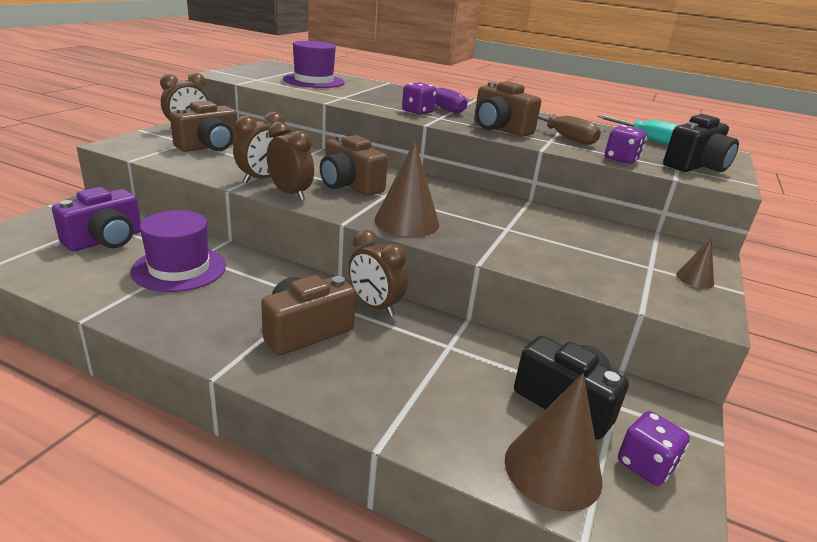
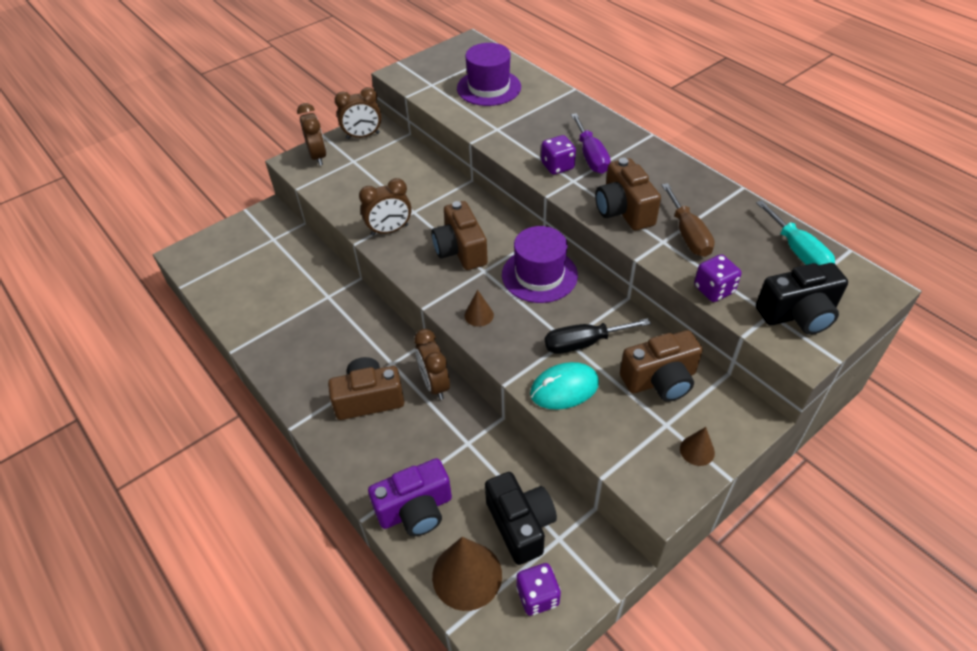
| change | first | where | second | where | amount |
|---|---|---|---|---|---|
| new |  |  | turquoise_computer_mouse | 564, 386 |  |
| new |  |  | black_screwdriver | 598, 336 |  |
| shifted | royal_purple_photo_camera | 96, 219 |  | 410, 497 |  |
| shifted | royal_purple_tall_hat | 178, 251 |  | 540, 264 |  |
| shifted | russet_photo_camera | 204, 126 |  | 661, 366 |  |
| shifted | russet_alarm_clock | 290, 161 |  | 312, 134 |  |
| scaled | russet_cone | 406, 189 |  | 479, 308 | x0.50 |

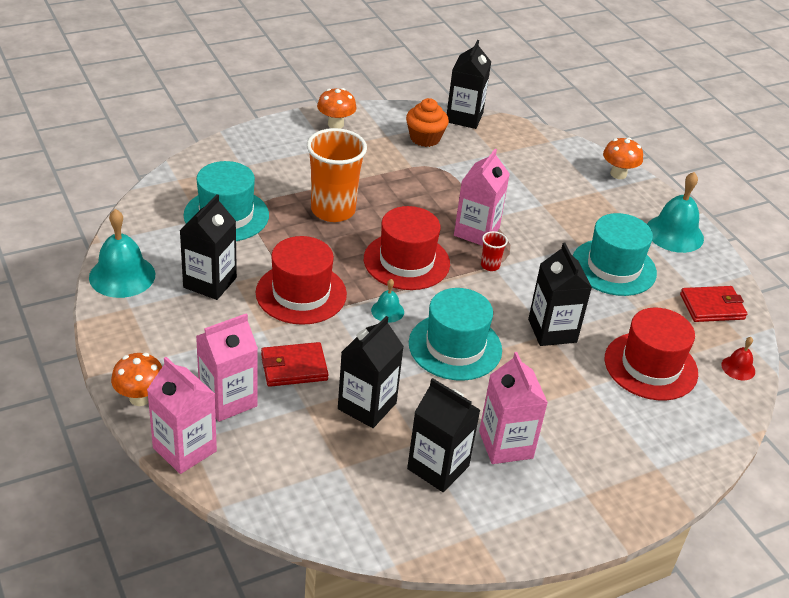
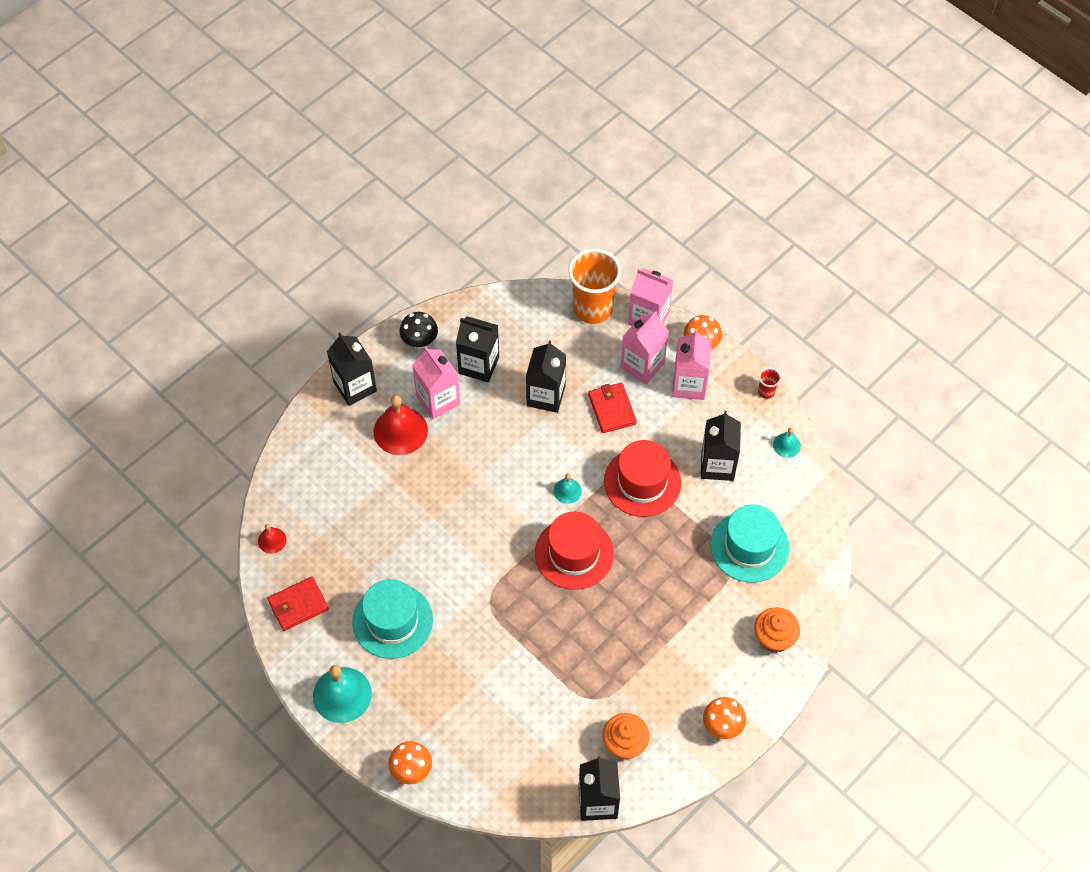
| change | first | where | second | where | amount |
|---|---|---|---|---|---|
| gone | turquoise_tall_hat | 455, 334 |  |  |  |
| gone | scarlet_tall_hat | 651, 354 |  |  |  |
| new |  |  | scarlet_hand_bell | 401, 425 |  |
| new |  |  | black_fungus | 418, 330 |  |
| new |  |  | orange-coloured_cupcake | 777, 630 |  |
| shifted | orange-coloured_beaker | 337, 175 |  | 594, 286 |  |
| shifted | rosy_milk_carton | 482, 197 |  | 692, 364 |  |
| shifted | scarlet_beaker | 494, 251 |  | 769, 383 |  |
| shifted | black_milk_carton | 560, 294 |  | 352, 369 |  |
| rotated | scarlet_billfold | 295, 364 |  | 612, 407 | 75 degrees counterclockwise |
| scaled | turquoise_hand_bell | 122, 253 |  | 787, 443 | x0.51 |

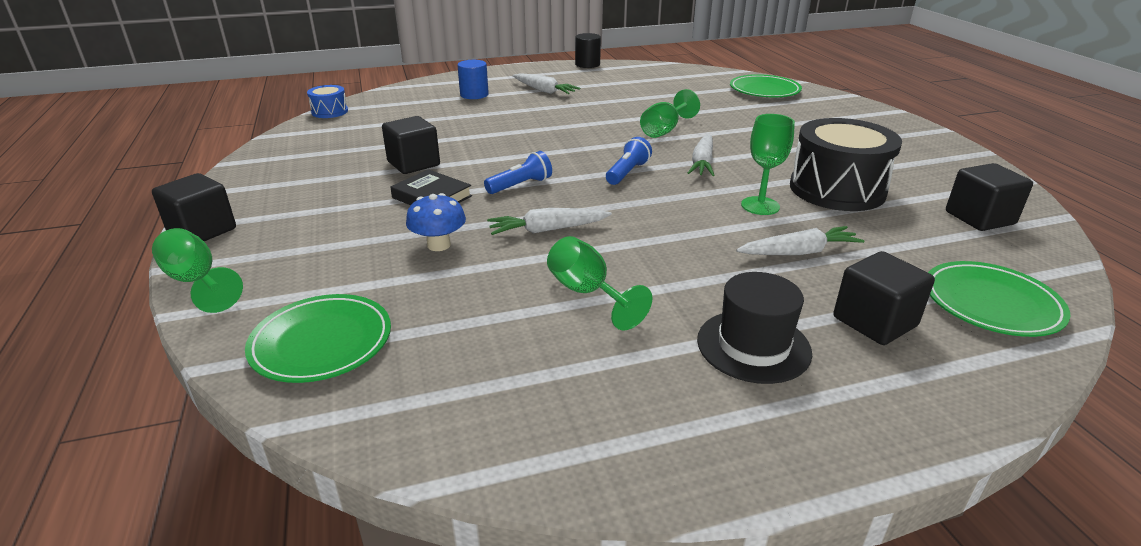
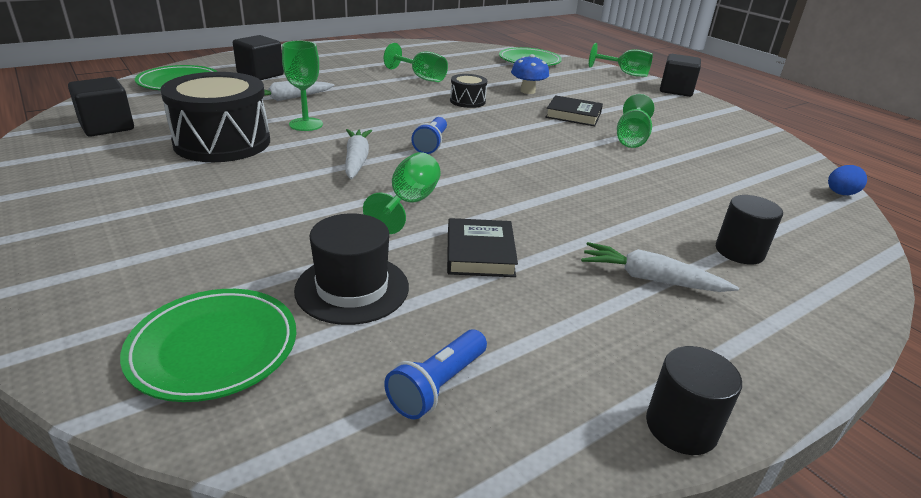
| change | first | where | second | where | amount |
|---|---|---|---|---|---|
| new |  |  | black_hardback | 482, 247 |  |
| shifted | blue_flashlight | 518, 172 |  | 435, 374 |  |
| shifted | black_tall_hat | 754, 328 |  | 351, 269 |  |
| swapped | blue_toy_drum | 327, 101 | blue_toy_egg | 847, 180 |  |
| swapped | black_solid_cube | 411, 145 | emerald_chalice | 635, 121 |  |
| swapped | white_root_vegetable | 549, 221 | black_toy_drum | 468, 91 |  |
| repainted | blue_solid_cylinder | 473, 79 | black_solid_cylinder | 749, 229 |  |

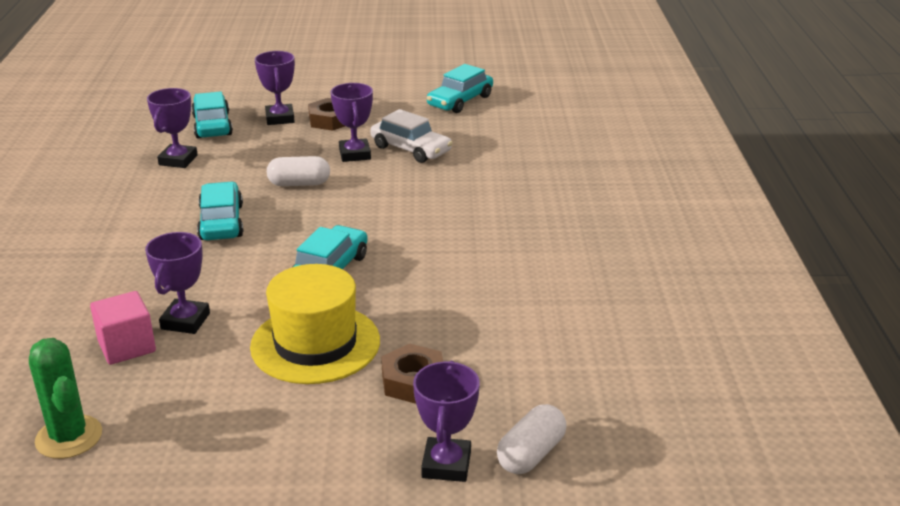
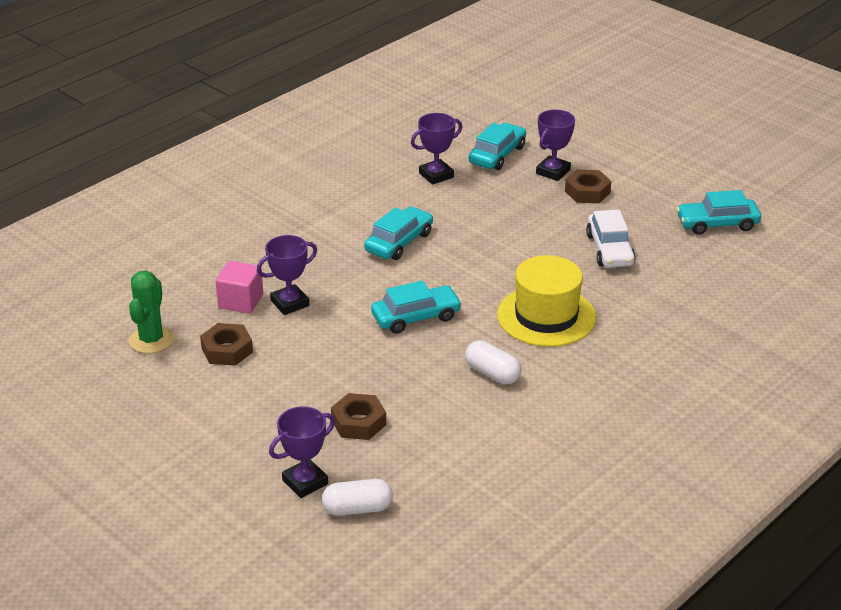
| change | first | where | second | where | amount |
|---|---|---|---|---|---|
| gone | royal_purple_award_cup | 352, 122 |  |  |  |
| new |  |  | russet_nut | 226, 344 |  |
| shifted | bright_yellow_tall_hat | 315, 324 |  | 546, 301 |  |
| shifted | white_capsule | 298, 171 |  | 493, 362 |  |

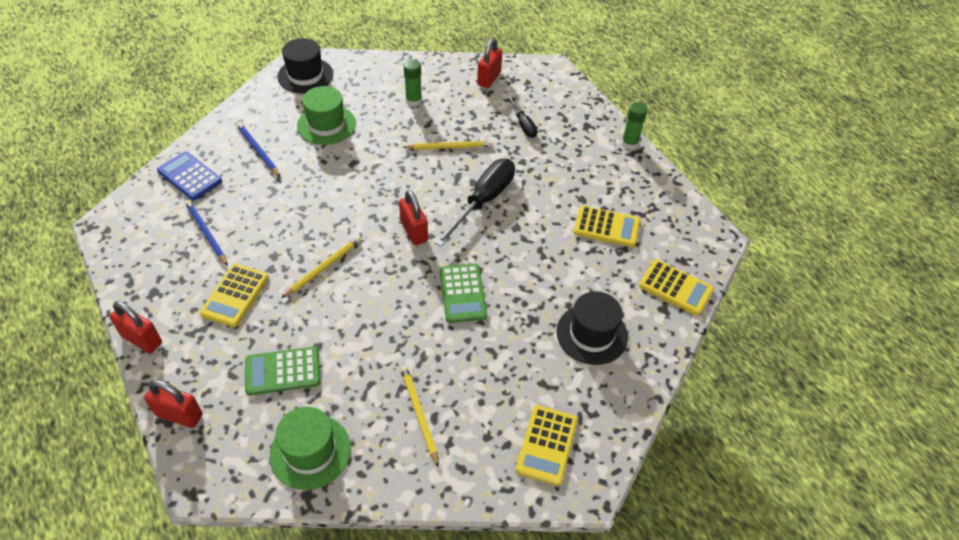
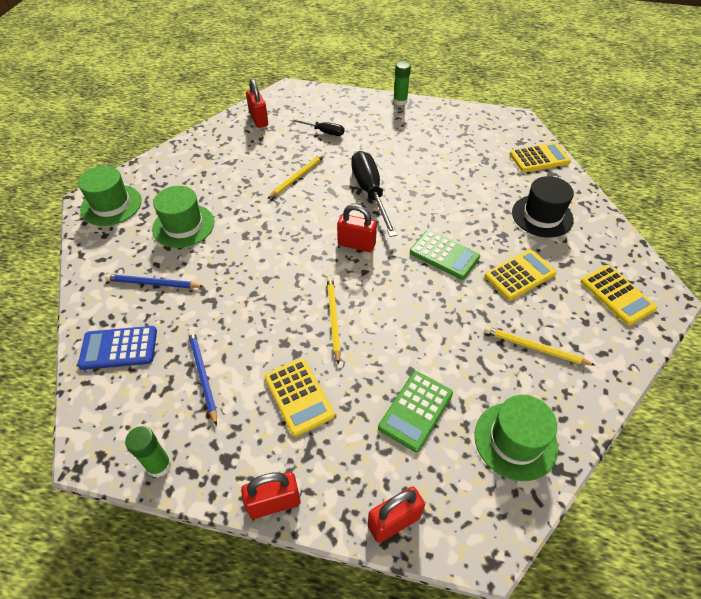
| change | first | where | second | where | amount |
|---|---|---|---|---|---|
| shifted | emerald_stick_of_glue | 413, 82 |  | 148, 451 |  |
| shifted | bright_yellow_calculator | 606, 226 |  | 521, 274 |  |
| repainted | black_tall_hat | 305, 66 | emerald_tall_hat | 110, 196 |  |
| rotated | blue_pencil | 206, 233 |  | 202, 378 | 60 degrees clockwise |

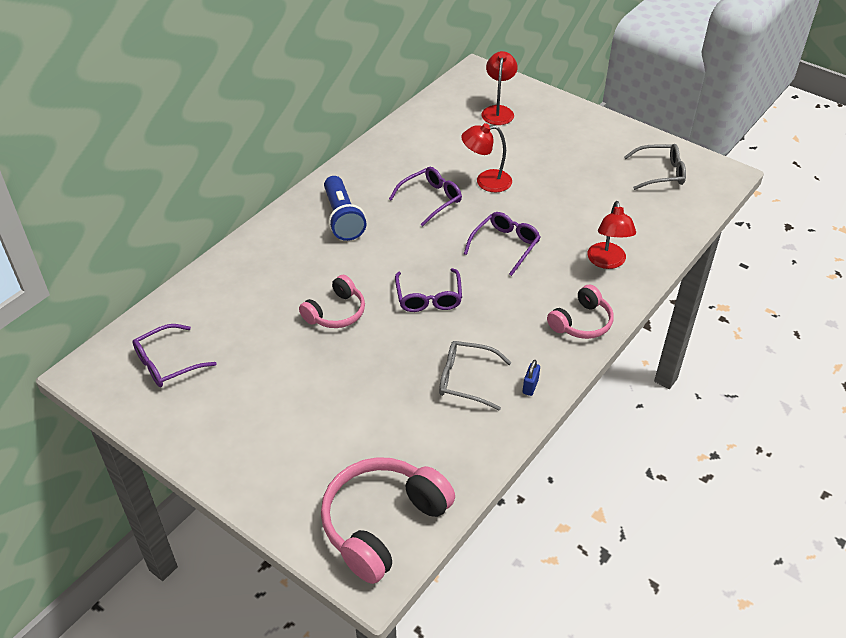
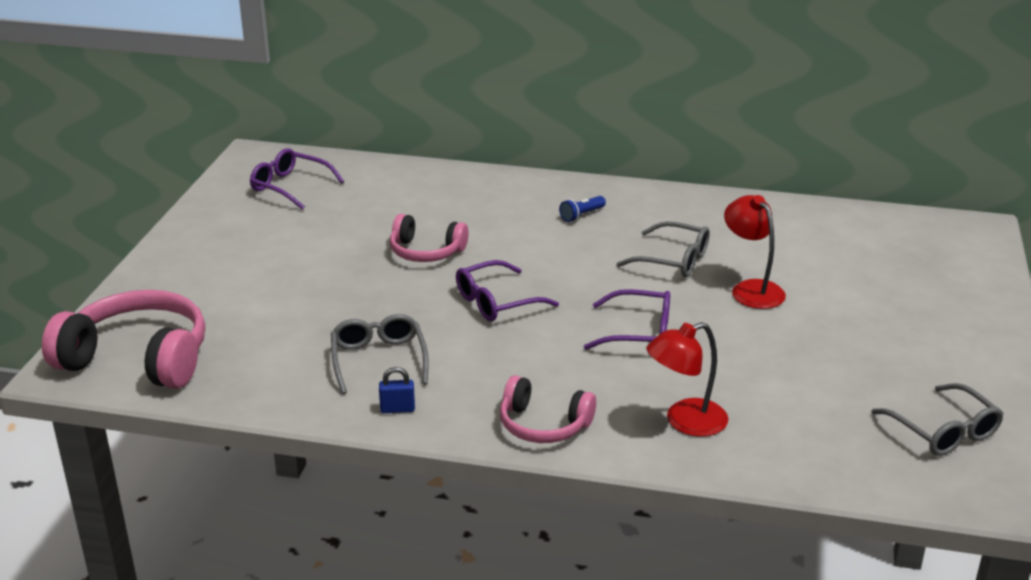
| change | first | where | second | where | amount |
|---|---|---|---|---|---|
| gone | scarlet_reading_lamp | 499, 88 |  |  |  |
| repainted | royal_purple_spectacles | 425, 196 | grey_spectacles | 663, 249 |  |
| scaled | blue_flashlight | 345, 208 |  | 582, 209 | x0.48 |

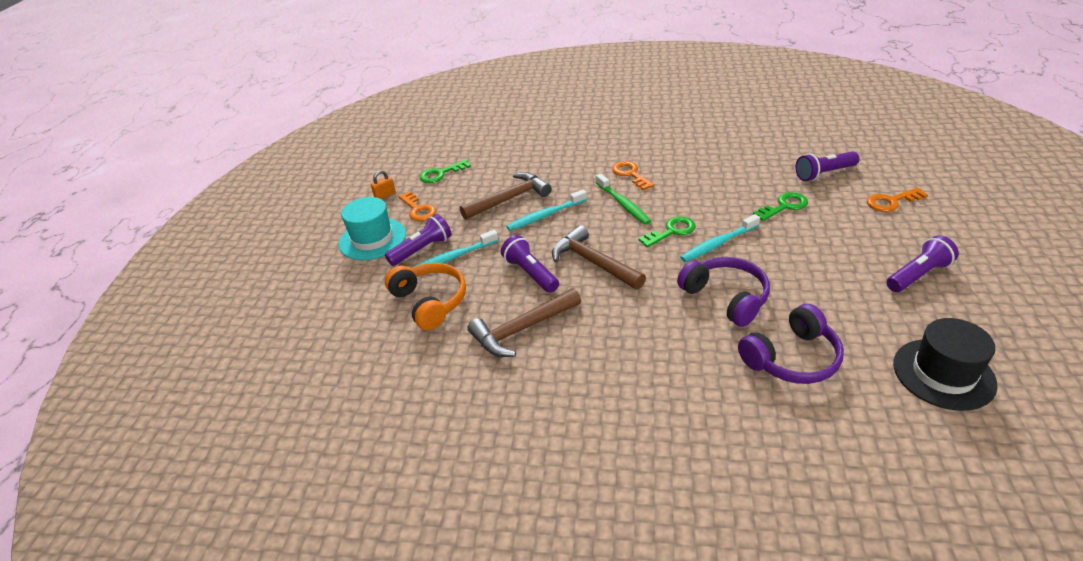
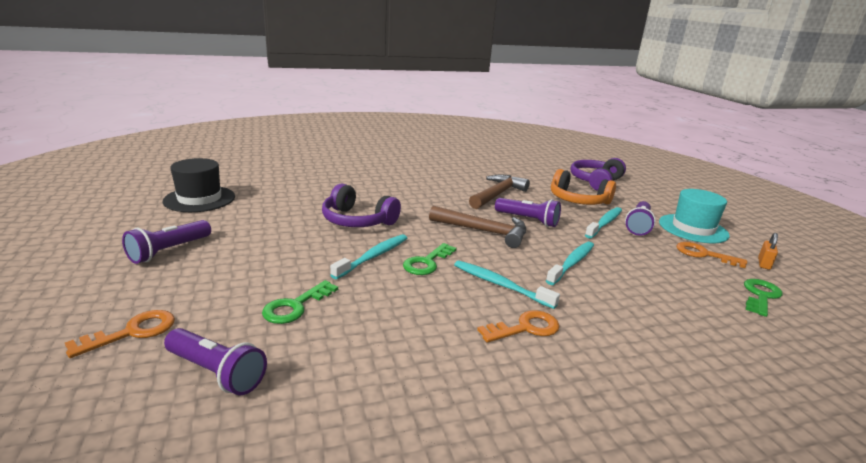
| change | first | where | second | where | amount |
|---|---|---|---|---|---|
| gone | russet_hammer | 505, 196 |  |  |  |
| shifted | royal_purple_headset | 791, 344 |  | 598, 174 |  |
| repainted | emerald_toothbrush | 623, 199 | turquoise_toothbrush | 507, 285 |  |
| rotated | orange-coloured_door_key | 633, 175 |  | 518, 326 | 60 degrees counterclockwise |
| rotated | royal_purple_flashlight | 827, 166 |  | 215, 361 | 75 degrees clockwise |

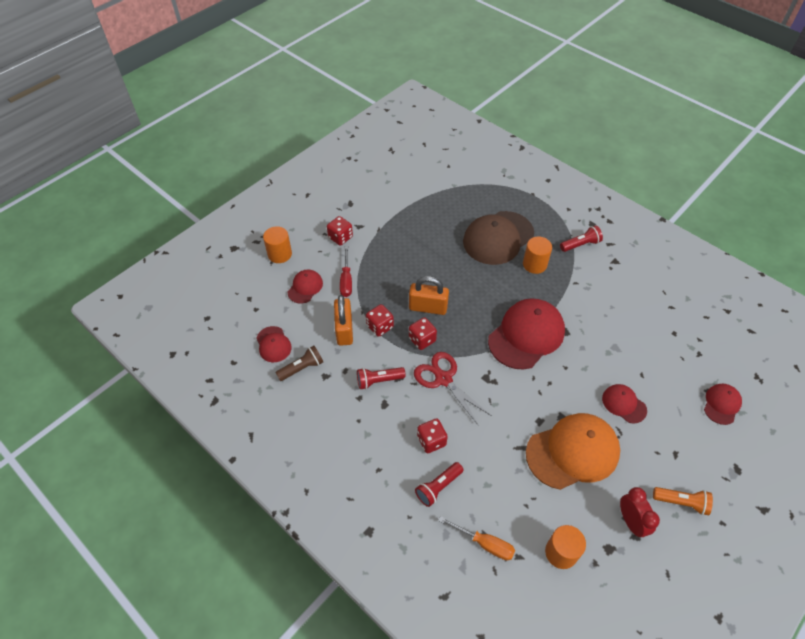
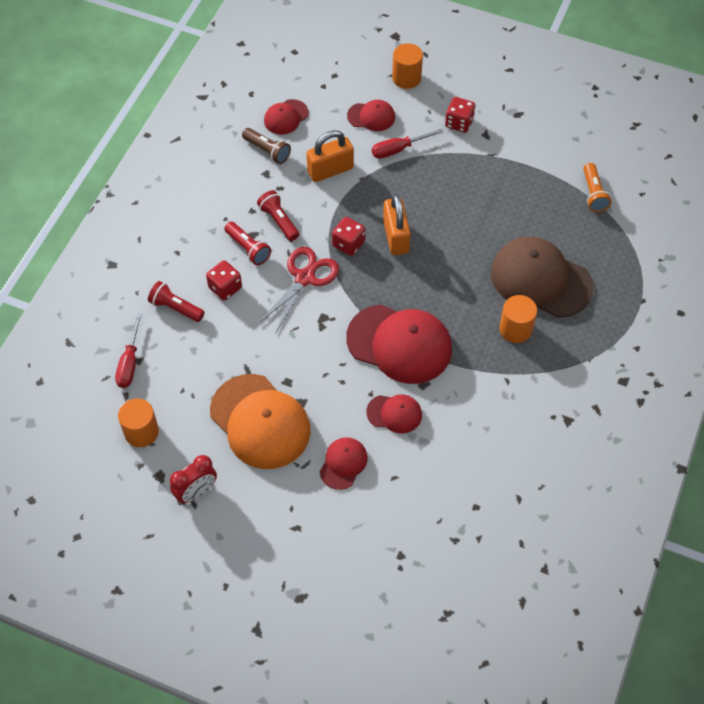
| change | first | where | second | where | amount |
|---|---|---|---|---|---|
| gone | scarlet_game_die | 380, 320 |  |  |  |
| shifted | scarlet_flashlight | 581, 238 |  | 247, 243 |  |
| shifted | orange-coloured_flashlight | 683, 501 |  | 597, 187 |  |
| shifted | scarlet_cap | 723, 404 |  | 394, 413 |  |
| repainted | orange-coloured_screwdriver | 476, 538 | scarlet_screwdriver | 128, 350 |  |

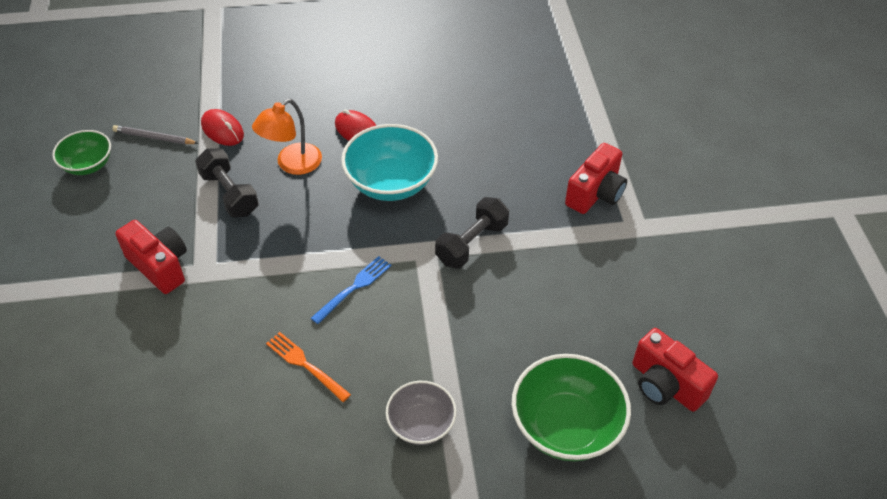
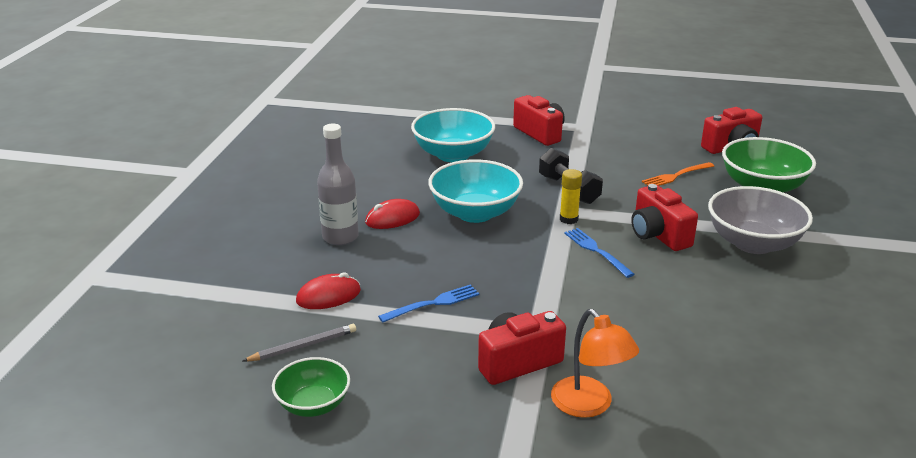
| change | first | where | second | where | amount |
|---|---|---|---|---|---|
| new |  |  | grey_drink_bottle | 338, 184 |  |
| new |  |  | turquoise_bowl | 453, 135 |  |
| new |  |  | bright_yellow_stick_of_glue | 571, 196 |  |
| new |  |  | scarlet_photo_camera | 664, 217 |  |
| shifted | orange-coloured_reading_lamp | 287, 137 |  | 595, 363 |  |
| shifted | orange-coloured_fork | 308, 367 |  | 678, 174 |  |
| swapped | black_free_weight | 227, 183 | blue_fork | 428, 303 |  |
| rotated | grey_pencil | 155, 134 |  | 299, 343 | 150 degrees counterclockwise |
| scaled | grey_bowl | 421, 413 |  | 760, 220 | x1.65 |

